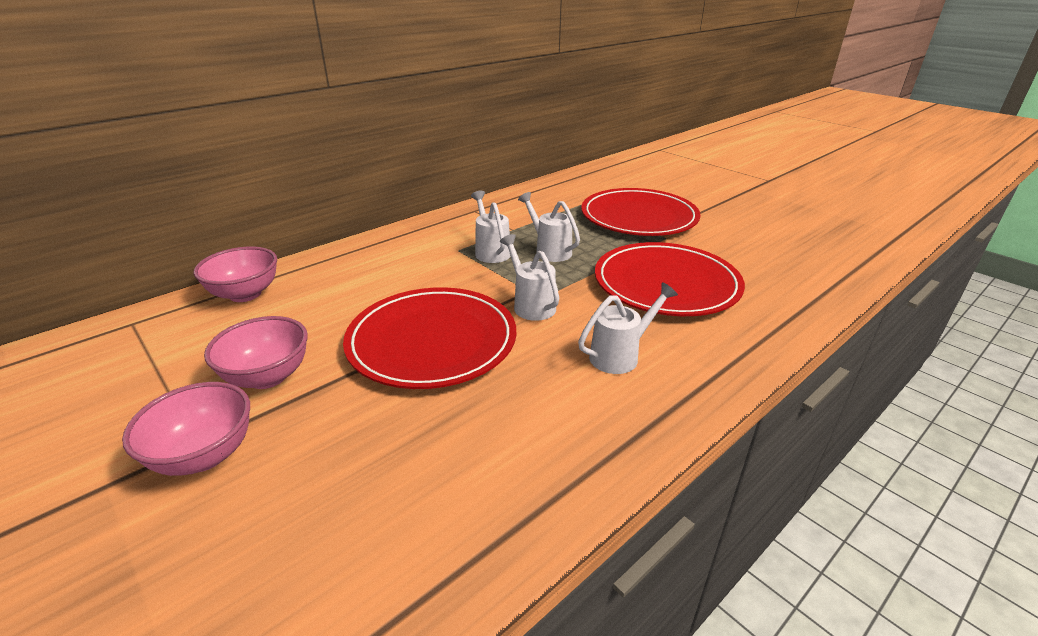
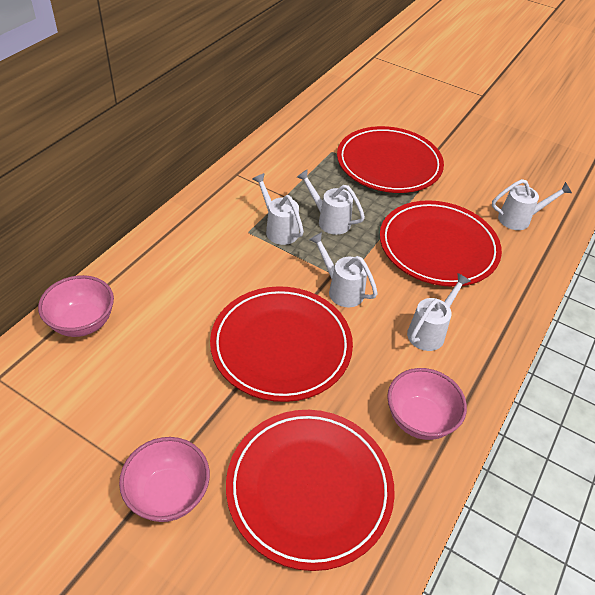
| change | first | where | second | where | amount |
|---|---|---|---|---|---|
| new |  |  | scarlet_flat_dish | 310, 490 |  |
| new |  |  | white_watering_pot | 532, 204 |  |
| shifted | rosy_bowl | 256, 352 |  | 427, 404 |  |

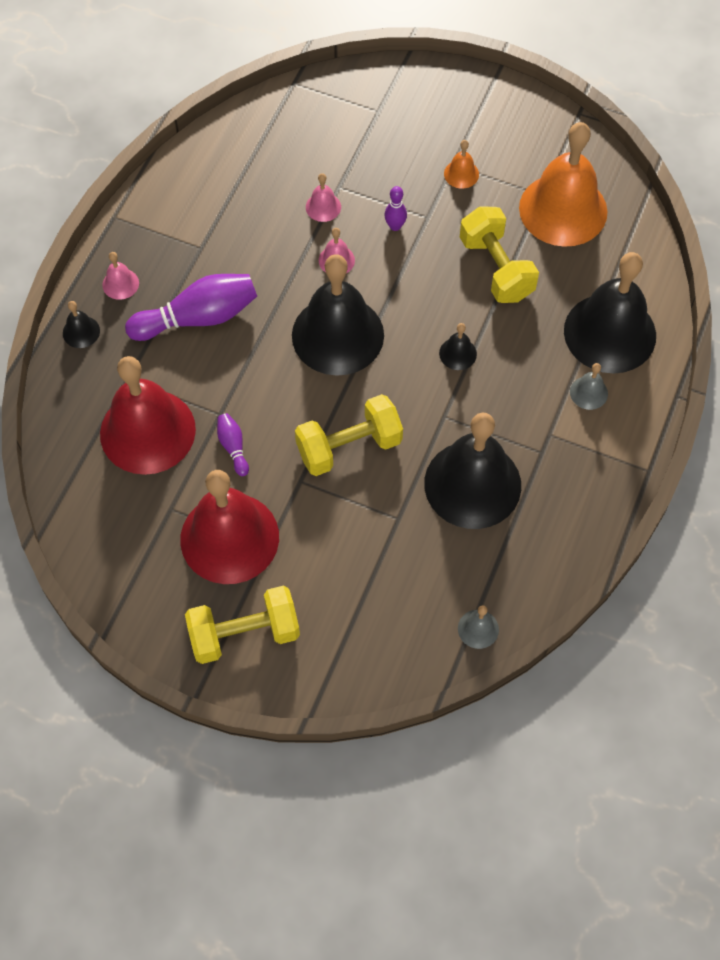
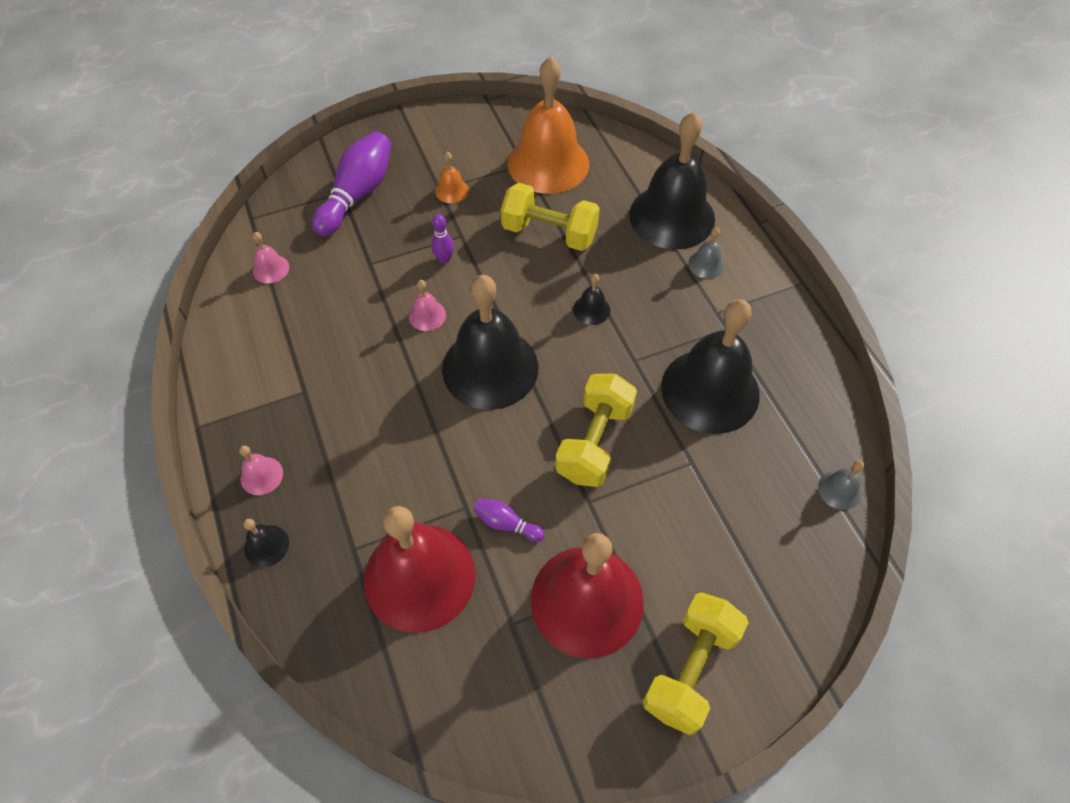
| change | first | where | second | where | amount |
|---|---|---|---|---|---|
| shifted | royal_purple_bowling_pin | 191, 307 |  | 351, 183 |  |
| shifted | rosy_hand_bell | 323, 197 |  | 271, 257 |  |

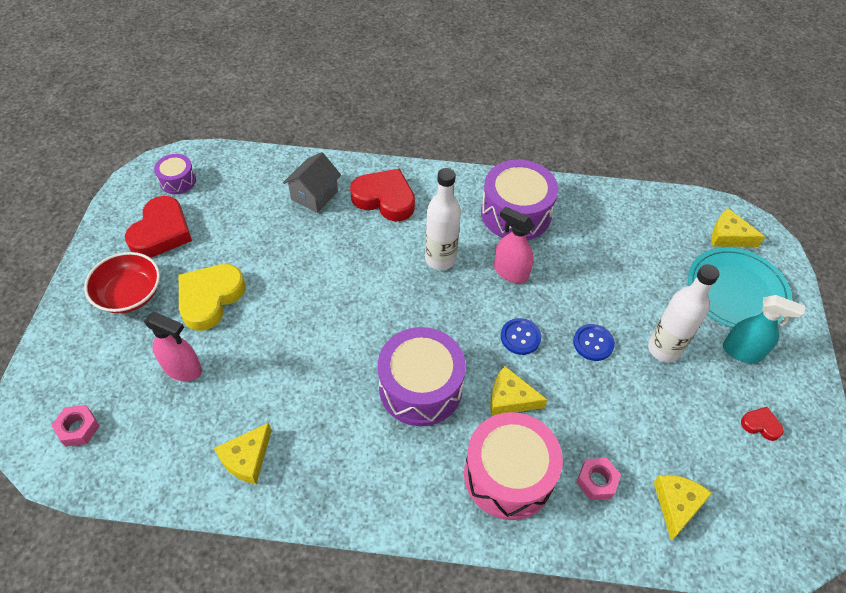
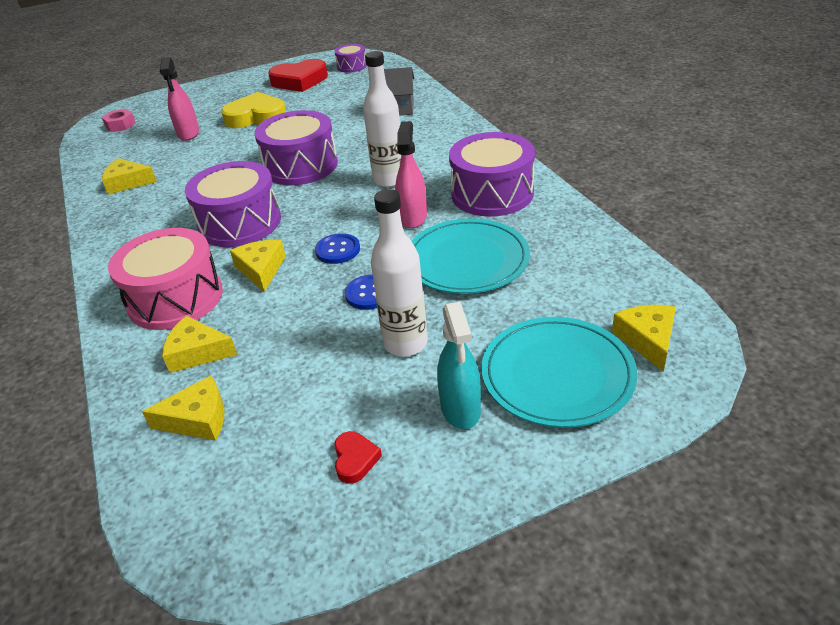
| change | first | where | second | where | amount |
|---|---|---|---|---|---|
| gone | scarlet_bowl | 122, 282 |  |  |  |
| gone | scarlet_love_heart | 382, 194 |  |  |  |
| new |  |  | royal_purple_toy_drum | 296, 147 |  |
| new |  |  | turquoise_flat_dish | 471, 256 |  |
| swapped | rosy_nut | 598, 479 | bright_yellow_piece_of_cheese | 199, 344 |  |

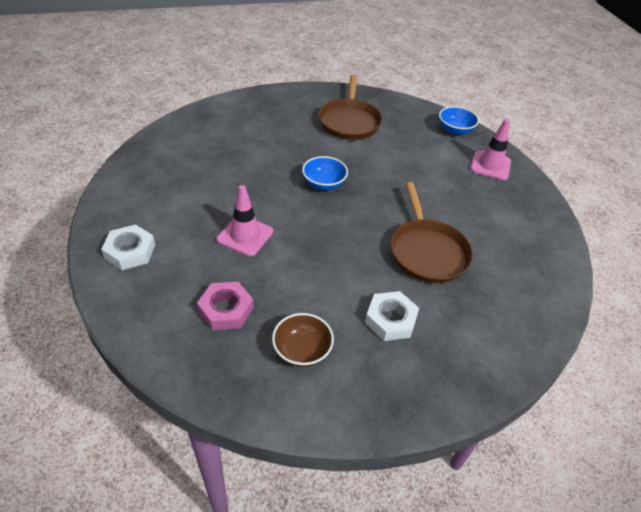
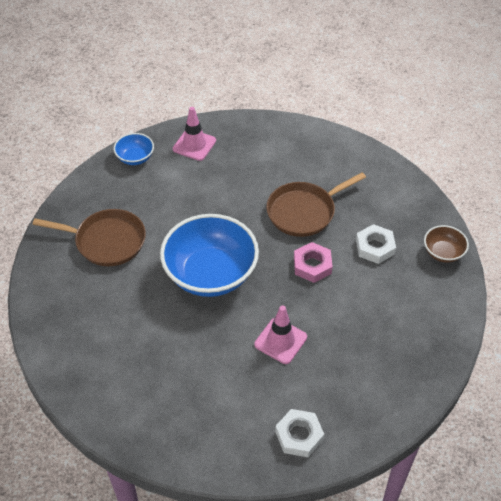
| change | first | where | second | where | amount |
|---|---|---|---|---|---|
| shifted | rosy_nut | 225, 306 |  | 313, 262 |  |
| shifted | russet_bowl | 303, 340 |  | 446, 244 |  |
| rotated | russet_skillet | 432, 232 |  | 316, 204 | 150 degrees clockwise |
| scaled | blue_bowl | 325, 173 |  | 209, 255 | x2.14 |

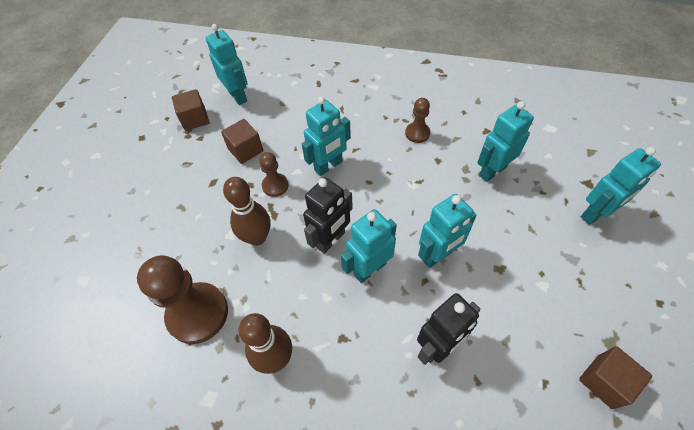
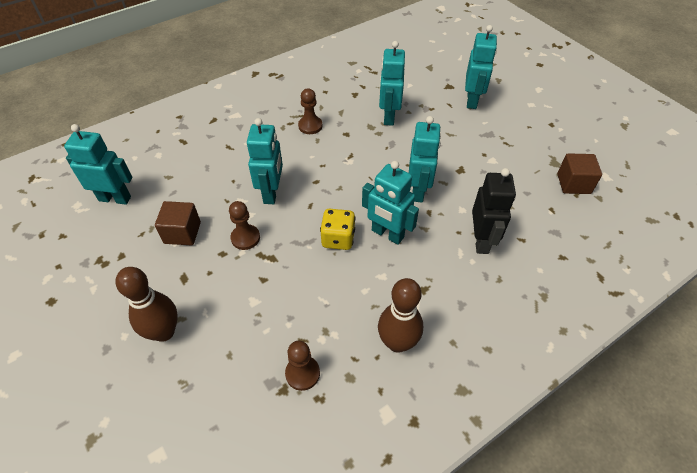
| change | first | where | second | where | amount |
|---|---|---|---|---|---|
| gone | russet_solid_cube | 190, 110 |  |  |  |
| shifted | russet_bowling_pin | 246, 211 |  | 146, 304 |  |
| swapped | black_robot | 328, 215 | bright_yellow_game_die | 338, 229 |  |
| rotated | turquoise_robot | 369, 246 |  | 390, 203 | 60 degrees counterclockwise |
| scaled | russet_chess_pawn | 182, 299 |  | 302, 366 | x0.52 |

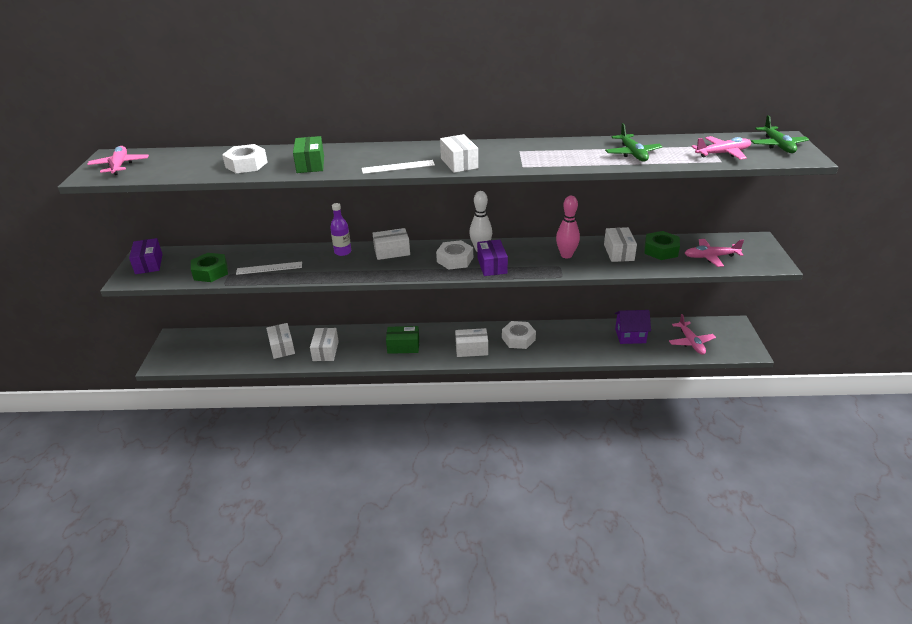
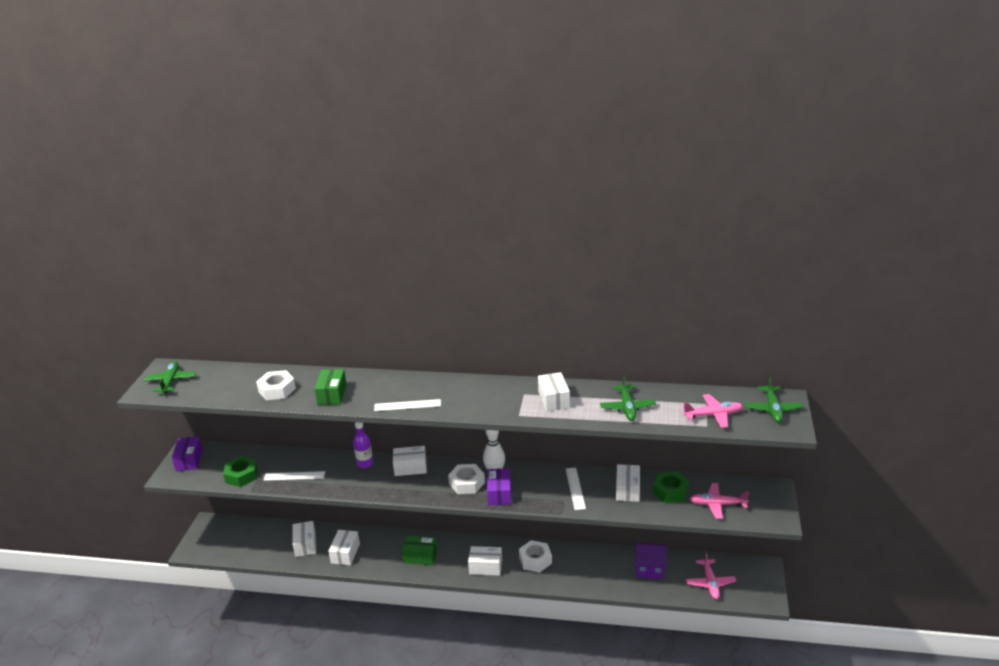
| change | first | where | second | where | amount |
|---|---|---|---|---|---|
| shifted | white_box | 459, 153 |  | 554, 391 |  |
| swapped | rosy_bowling_pin | 568, 227 | white_measuring_stick | 576, 489 |  |
| repainted | rosy_plane | 118, 160 | emerald_plane | 170, 377 |  |

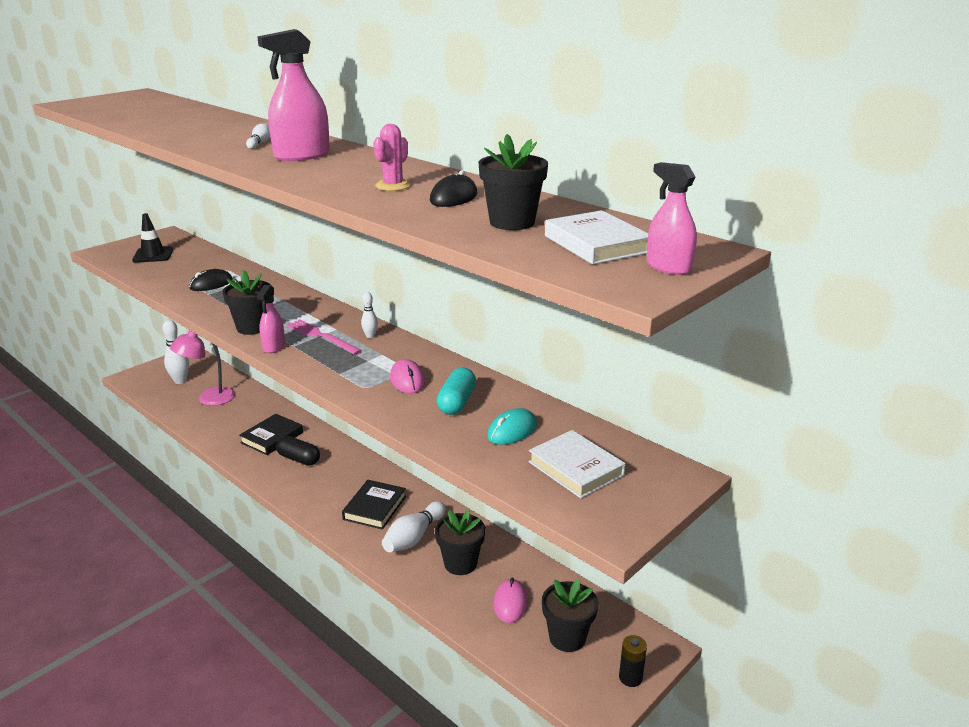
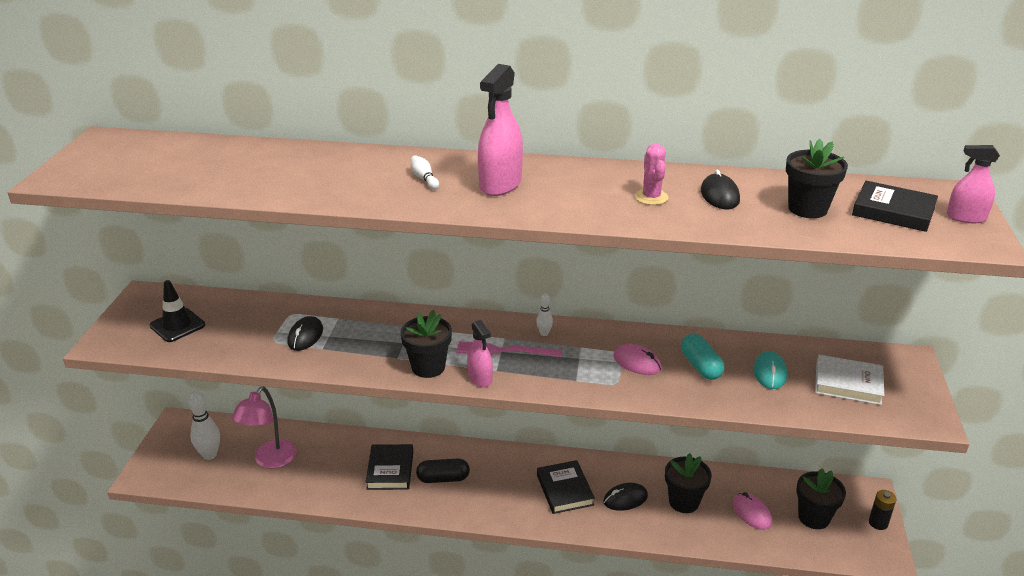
| change | first | where | second | where | amount |
|---|---|---|---|---|---|
| swapped | white_bowling_pin | 414, 526 | black_computer_mouse | 625, 497 |  |
| repainted | white_hardback | 596, 237 | black_hardback | 895, 206 |  |

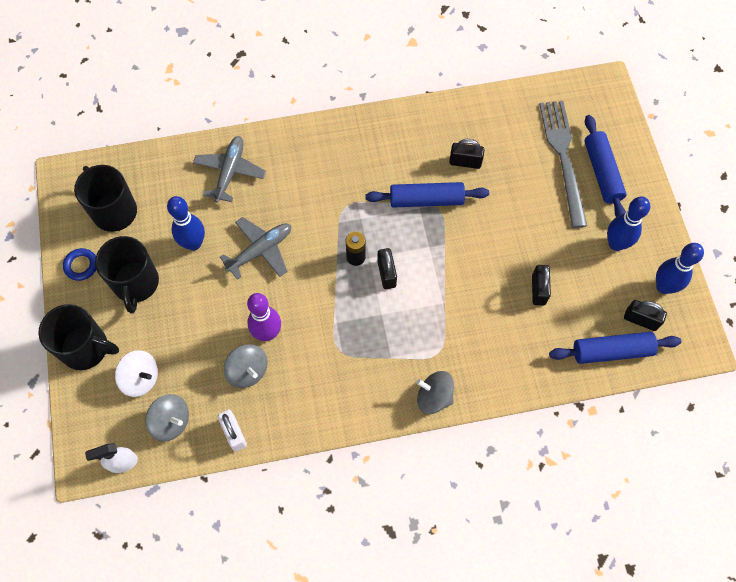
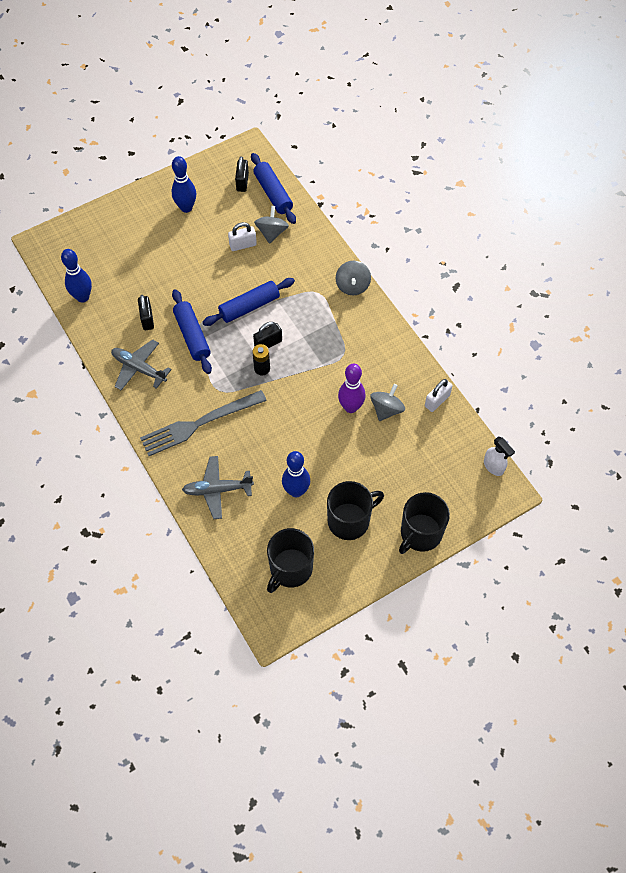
| change | first | where | second | where | amount |
|---|---|---|---|---|---|
| gone | blue_ring | 79, 264 |  |  |  |
| gone | white_toy_top | 136, 373 |  |  |  |
| shifted | grey_toy_top | 167, 418 |  | 271, 225 |  |
| shifted | grey_plane | 255, 248 |  | 141, 364 |  |
| shifted | grey_fork | 563, 164 |  | 203, 423 |  |
| shifted | blue_rolling_pin | 605, 166 |  | 249, 302 |  |
| shifted | blue_bowling_pin | 680, 268 |  | 76, 276 |  |
| repainted | black_padlock | 541, 285 | white_padlock | 242, 236 |  |
| rotated | black_coffee_mug | 79, 337 |  | 424, 523 | 135 degrees counterclockwise |

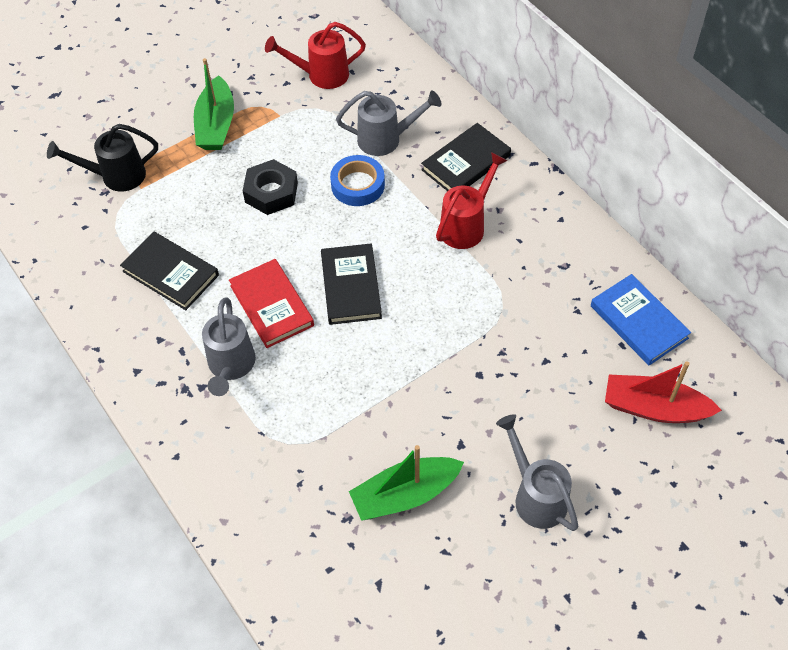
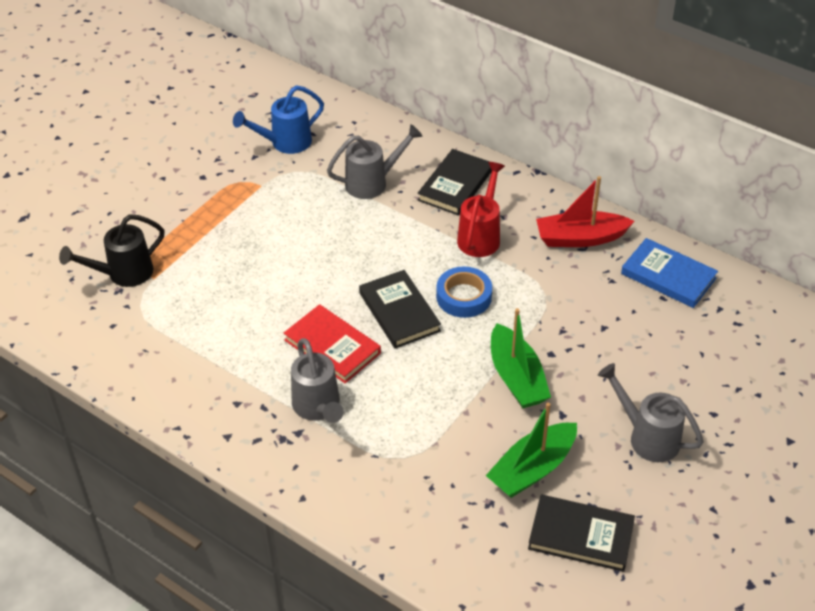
| change | first | where | second | where | amount |
|---|---|---|---|---|---|
| gone | black_nut | 270, 187 |  |  |  |
| shifted | black_hardback | 169, 271 |  | 581, 533 |  |
| shifted | emerald_toy_boat | 214, 104 |  | 521, 358 |  |
| shifted | blue_sticky_tape | 357, 180 |  | 464, 292 |  |
| shifted | scarlet_toy_boat | 663, 392 |  | 585, 211 |  |
| repainted | scarlet_watering_pot | 315, 55 | blue_watering_pot | 278, 119 |  |

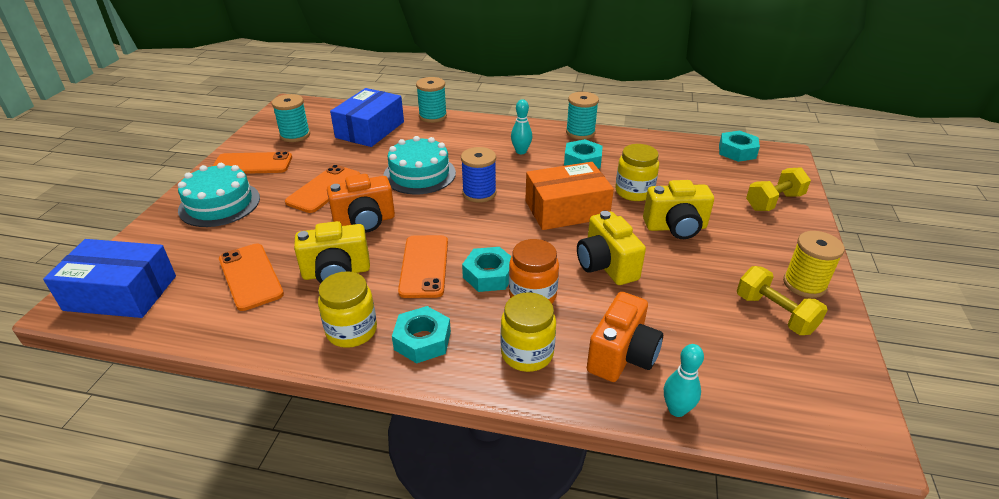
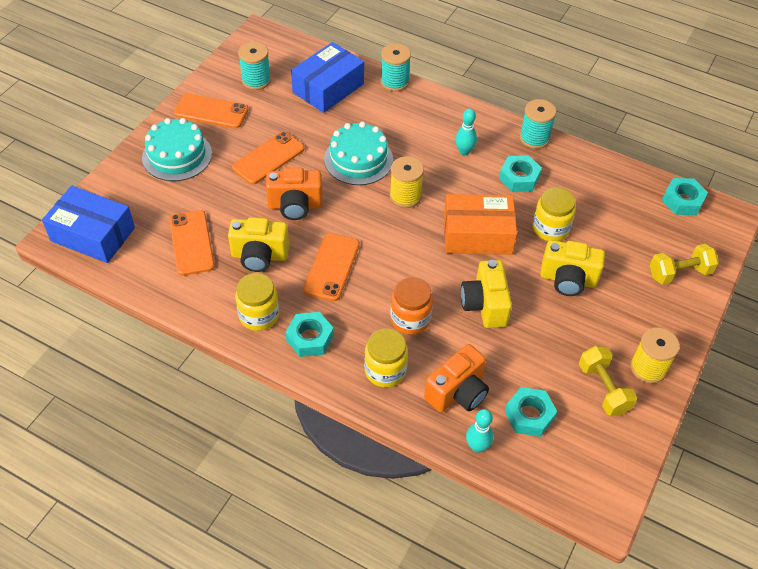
| change | first | where | second | where | amount |
|---|---|---|---|---|---|
| shifted | turquoise_nut | 487, 269 |  | 531, 412 |  |
| repainted | blue_bobbin | 478, 175 | bright_yellow_bobbin | 407, 182 |  |

